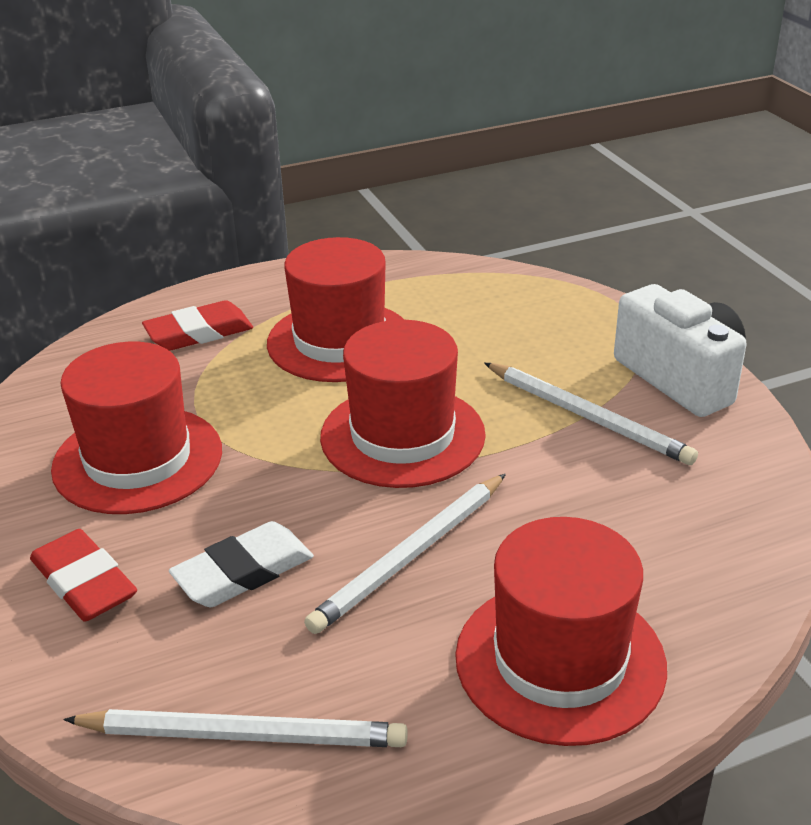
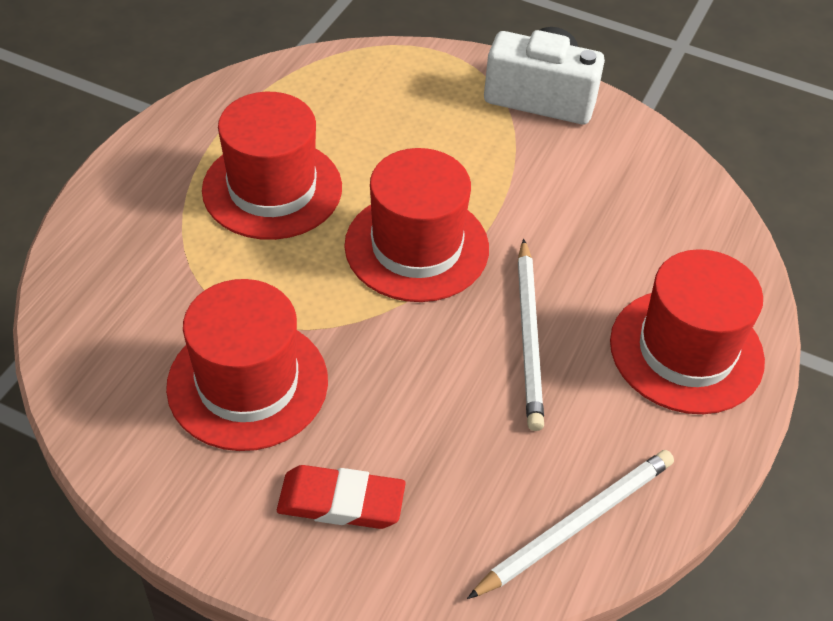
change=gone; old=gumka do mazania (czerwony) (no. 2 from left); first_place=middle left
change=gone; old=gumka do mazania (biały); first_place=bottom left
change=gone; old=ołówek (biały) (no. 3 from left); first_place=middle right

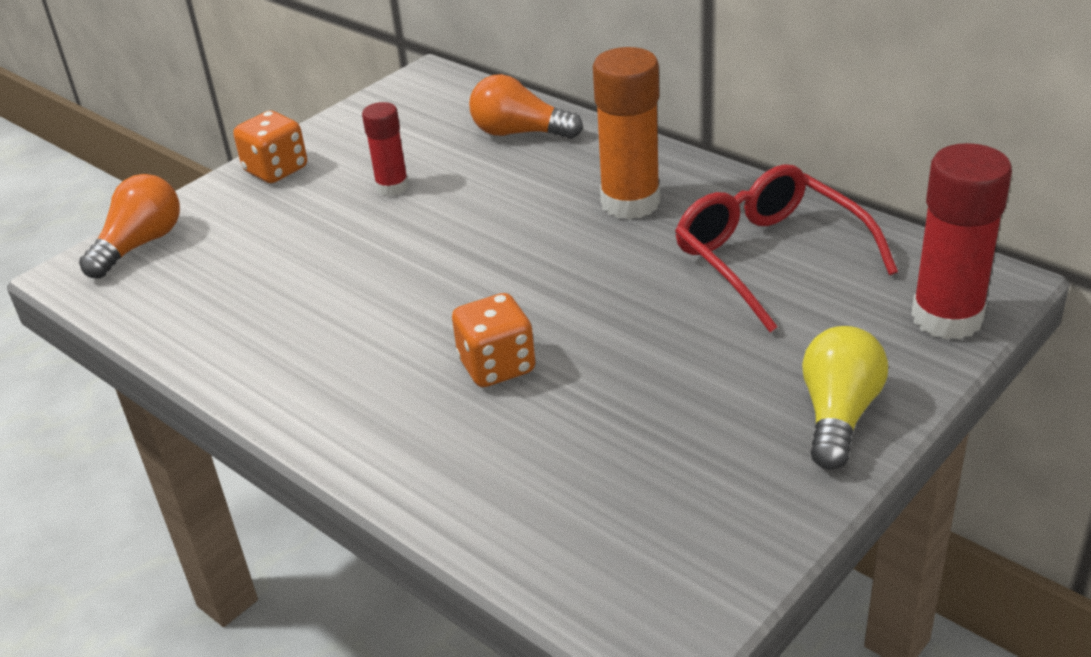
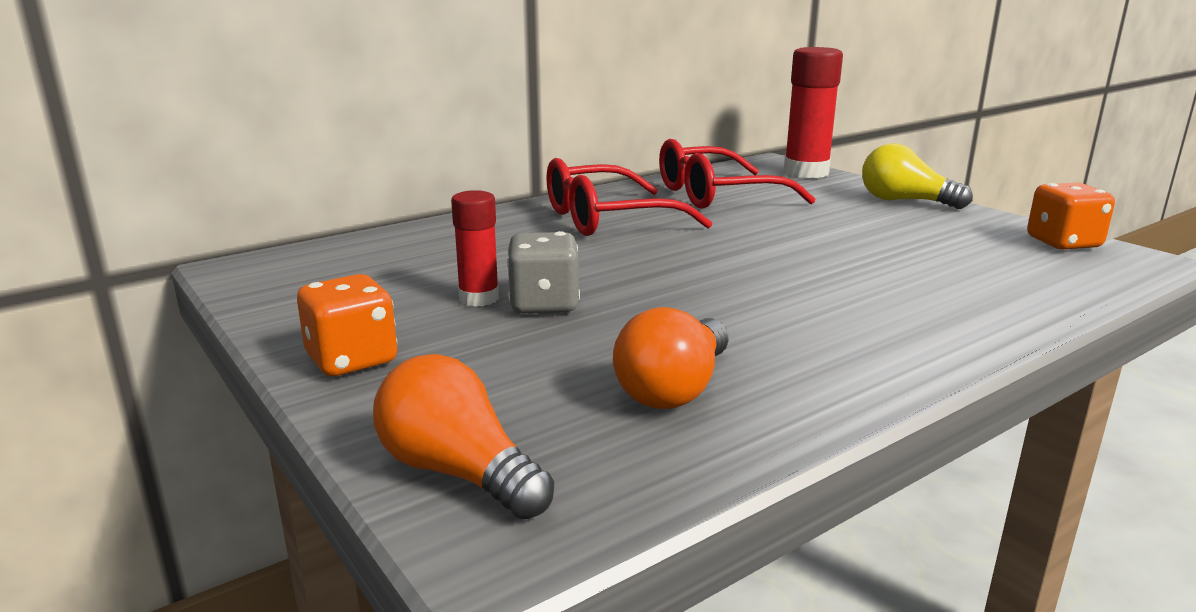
change=shifted; old=kostka do gry (pomarańczowy) (no. 2 from left); first_place=centre; second_place=middle right
change=shifted; old=żarówka (pomarańczowy) (no. 2 from left); first_place=top centre; second_place=centre
change=swapped; old=klej w sztyfcie (pomarańczowy); new=okulary (czerwony) (no. 1 from left); first_place=top centre; second_place=top centre
change=new; new=kostka do gry (szary); second_place=centre

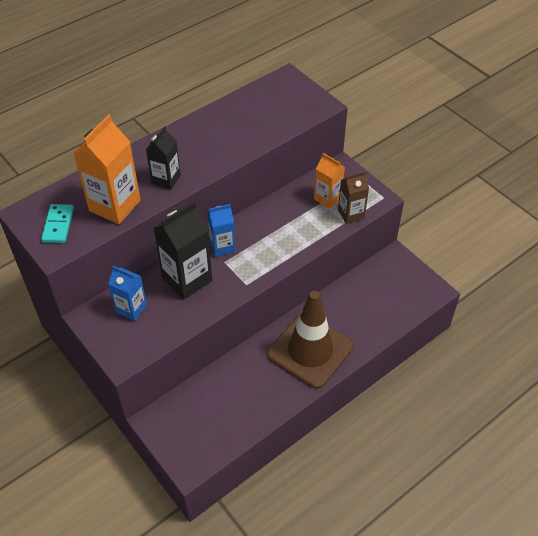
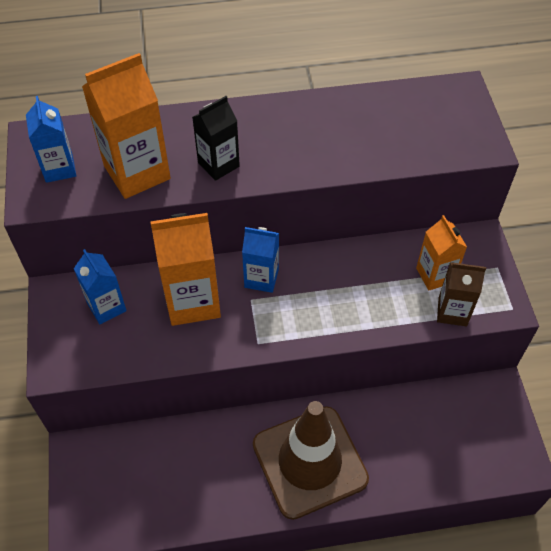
change=swapped; old=kostka domina (turkusowy); new=karton mleka (niebieski) (no. 1 from left); first_place=middle left; second_place=top left
change=repainted; old=karton mleka (czarny) (no. 2 from left); new=karton mleka (pomarańczowy) (no. 2 from left); first_place=centre; second_place=centre

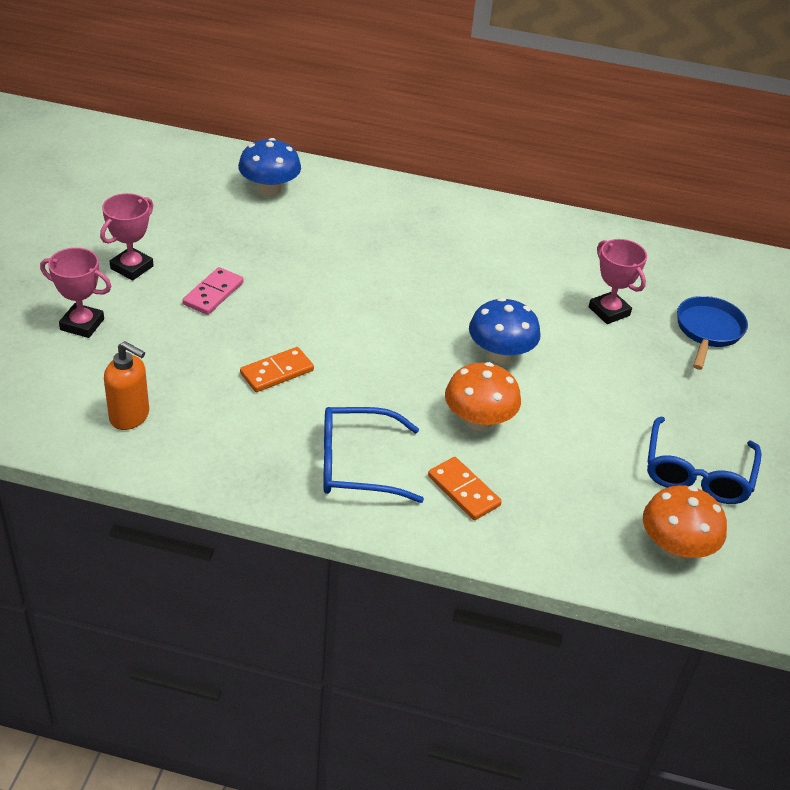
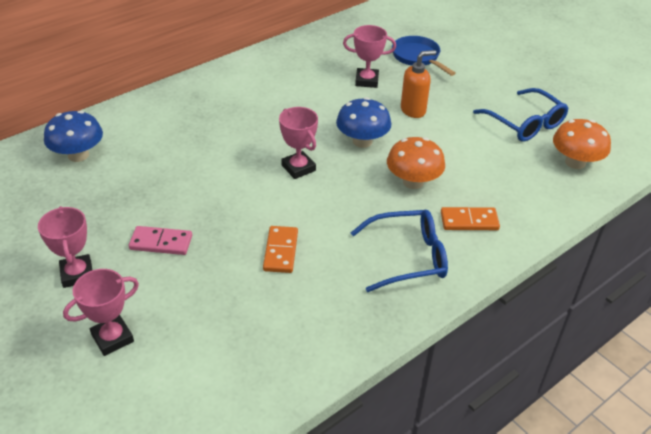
change=shifted; old=dozownik mydła (pomarańczowy); first_place=middle left; second_place=top centre
change=rotated; old=kostka domina (różowy); first_place=middle left; second_place=middle left; degrees=-60
change=rotated; old=okulary (niebieski) (no. 1 from left); first_place=centre; second_place=centre; degrees=-135
change=new; new=puchar (różowy) (no. 3 from left); second_place=top centre

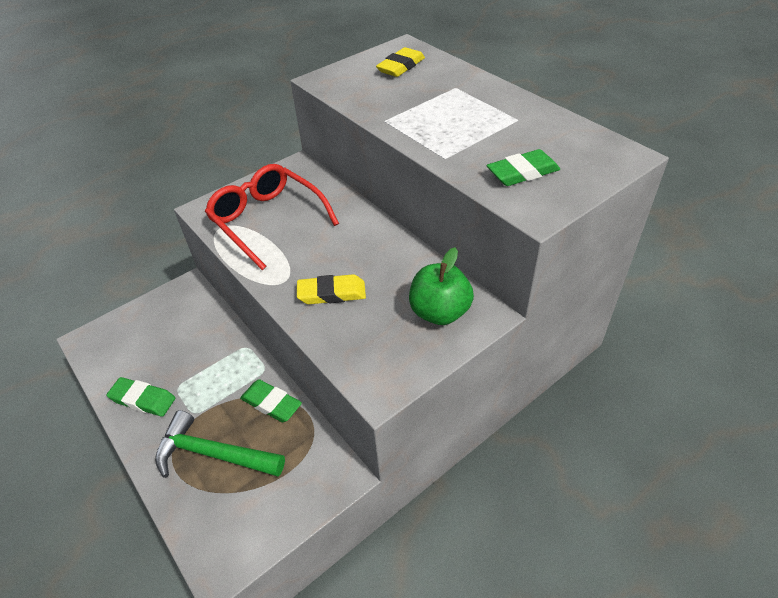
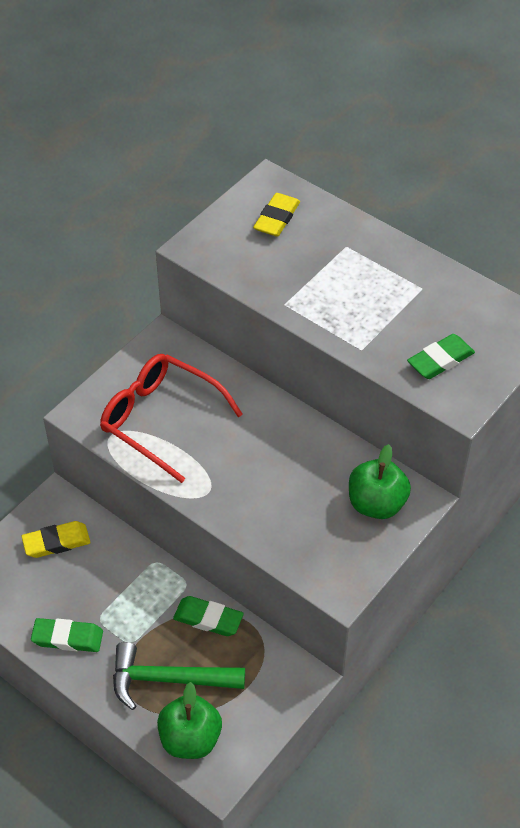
change=shifted; old=gumka do mazania (żółty) (no. 1 from left); first_place=centre; second_place=middle left
change=new; new=jabłko (zielony) (no. 1 from left); second_place=bottom centre

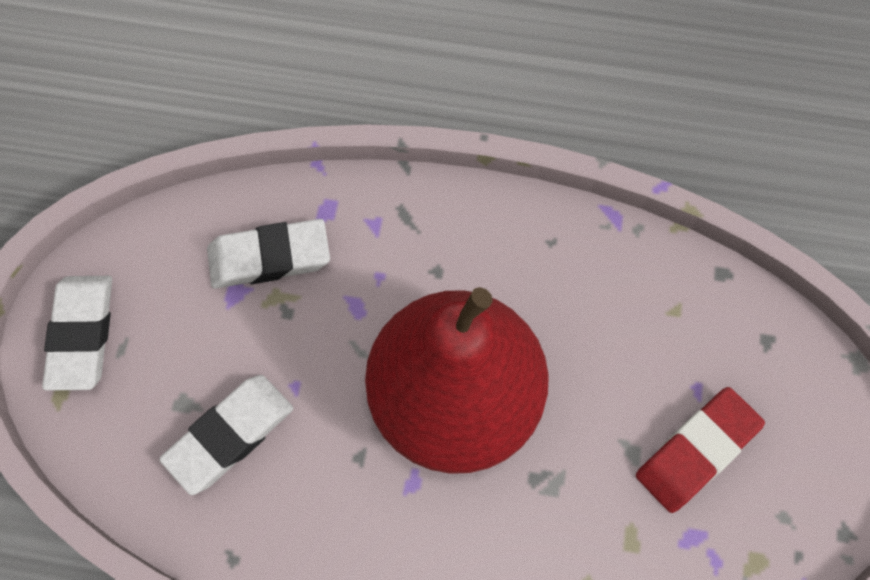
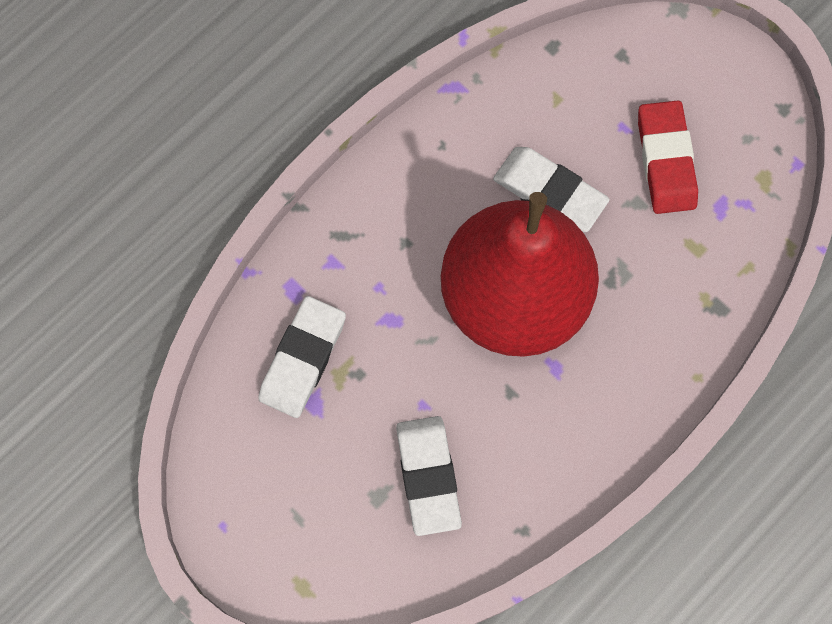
change=shifted; old=gumka do mazania (biały) (no. 1 from left in the first image); new=gumka do mazania (biały) (no. 3 from left); first_place=middle left; second_place=top centre

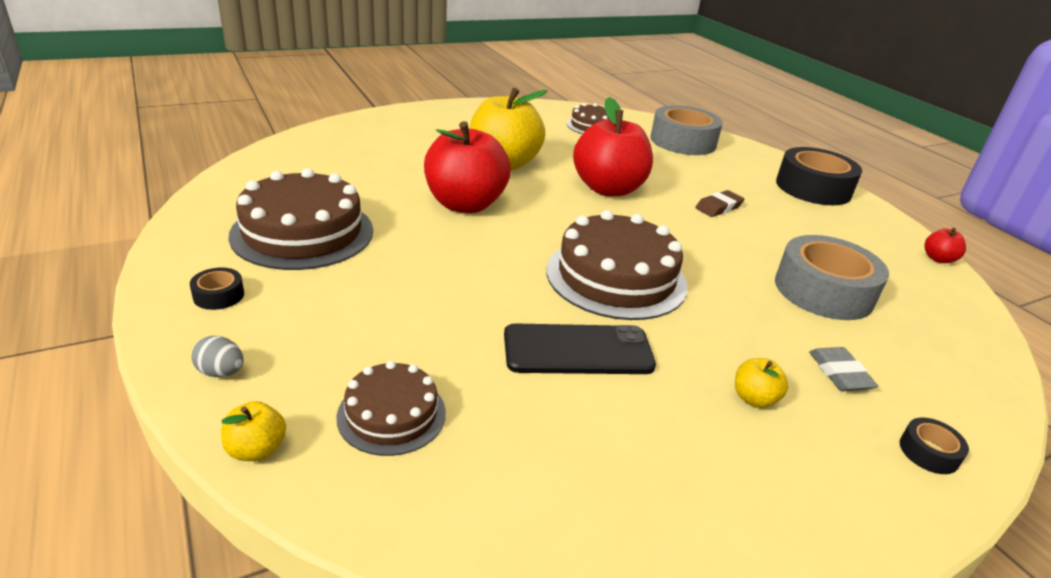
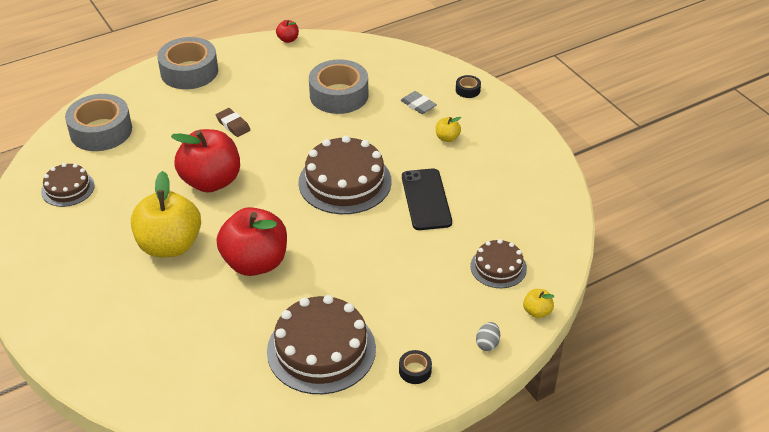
change=repainted; old=taśma klejąca (czarny) (no. 2 from left); new=taśma klejąca (szary) (no. 2 from left); first_place=top right; second_place=top left
change=rotated; old=gumka do mazania (szary); first_place=middle right; second_place=top centre; degrees=60

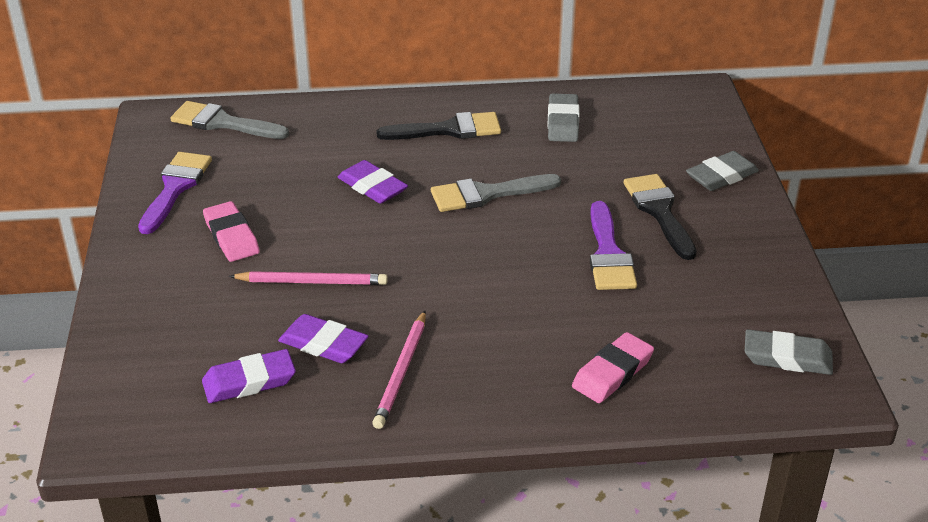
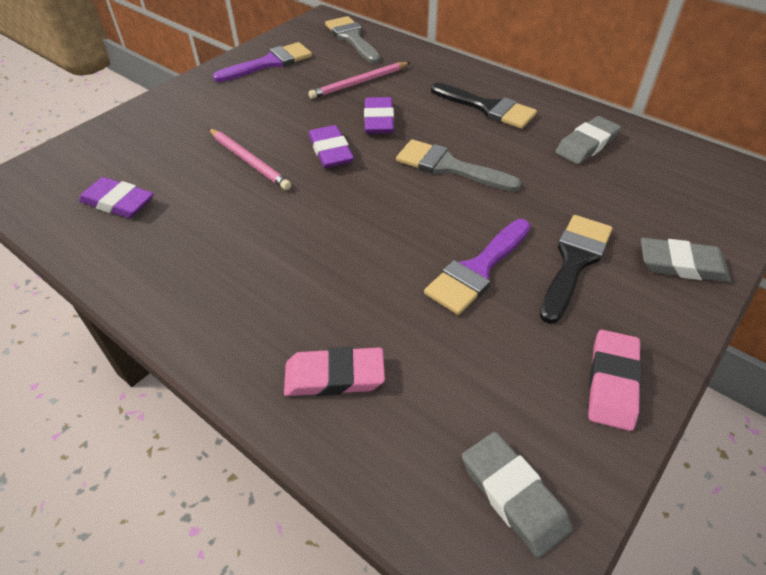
change=shifted; old=gumka do mazania (różowy) (no. 1 from left in the first image); new=gumka do mazania (różowy) (no. 2 from left); first_place=middle left; second_place=middle right
change=shifted; old=gumka do mazania (fioletowy) (no. 2 from left); first_place=centre; second_place=top centre
change=shifted; old=ołówek (różowy) (no. 2 from left); first_place=bottom centre; second_place=top centre

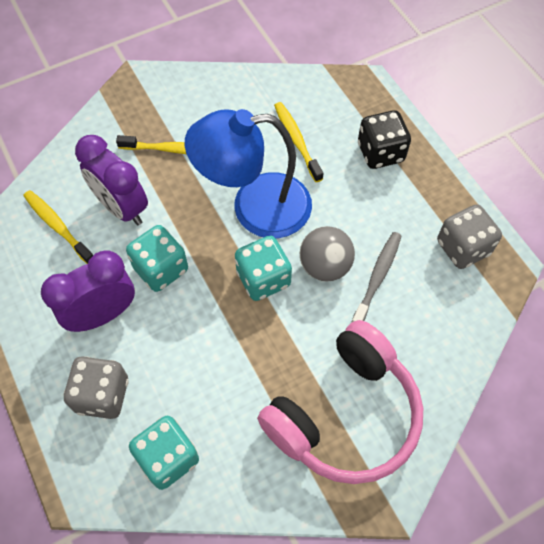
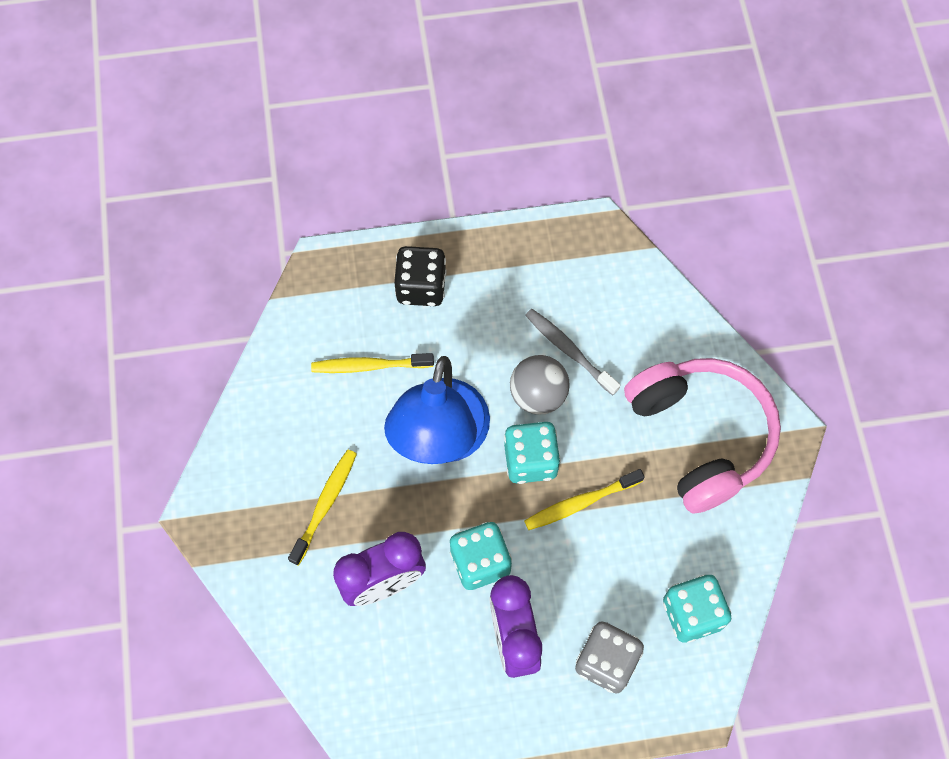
change=shifted; old=szczoteczka do zębów (żółty) (no. 1 from left in the first image); new=szczoteczka do zębów (żółty) (no. 3 from left); first_place=middle left; second_place=centre
change=gone; old=kostka do gry (szary) (no. 2 from left); first_place=middle right

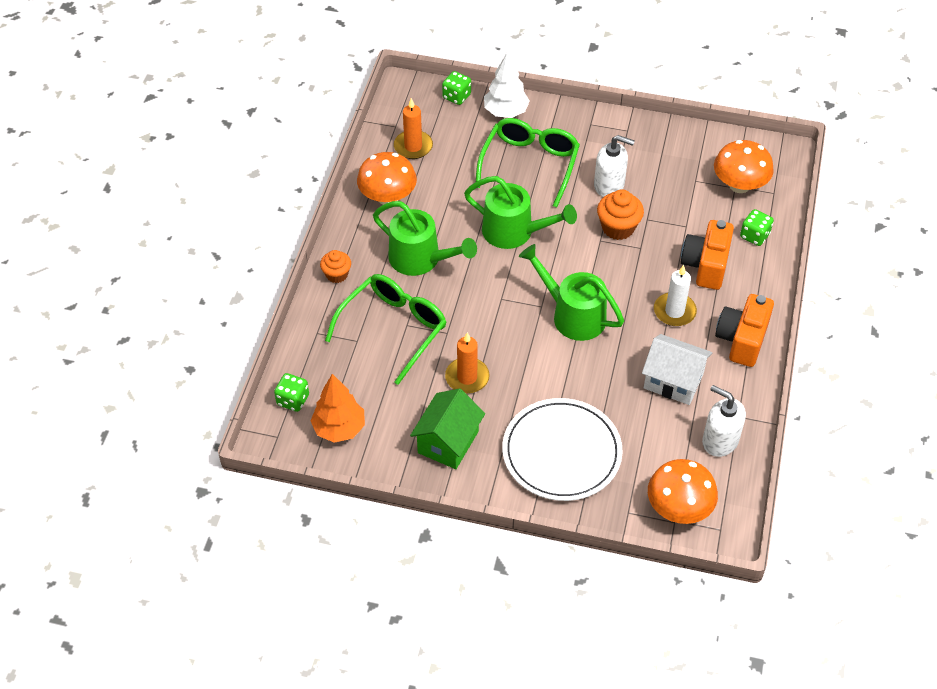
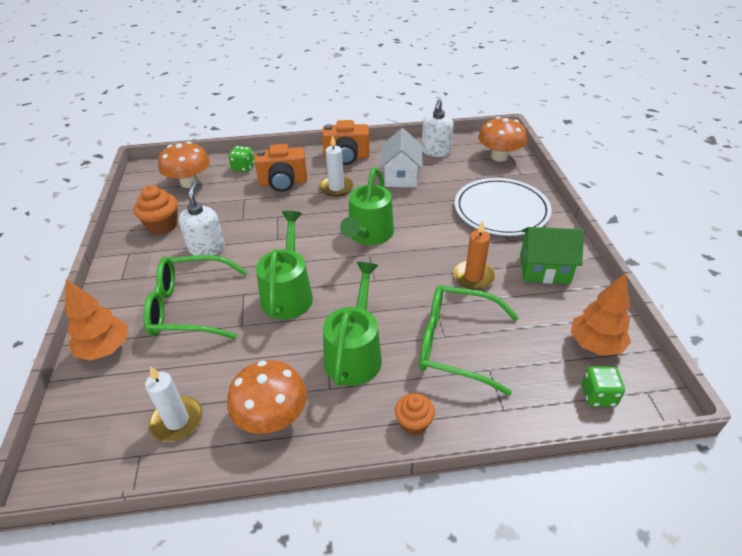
change=repainted; old=świeca (pomarańczowy) (no. 1 from left); new=świeca (biały) (no. 1 from left); first_place=top centre; second_place=bottom left
change=gone; old=kostka do gry (zielony) (no. 2 from left); first_place=top centre
change=repainted; old=drzewko (biały); new=drzewko (pomarańczowy) (no. 1 from left); first_place=top centre; second_place=middle left
change=shifted; old=muffinka (pomarańczowy) (no. 2 from left in the first image); new=muffinka (pomarańczowy) (no. 1 from left); first_place=top centre; second_place=middle left

